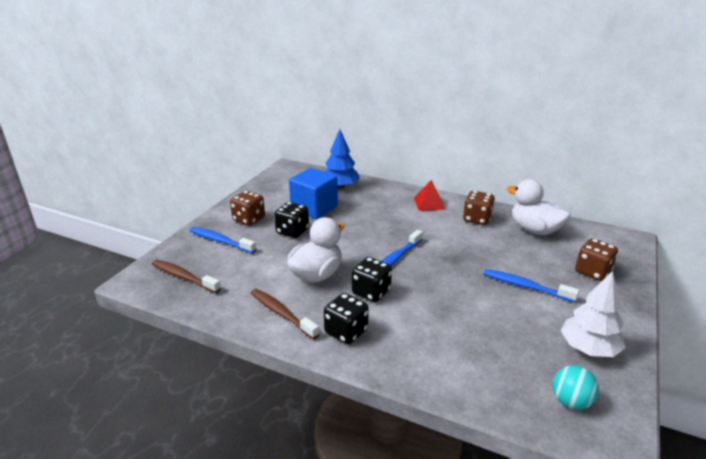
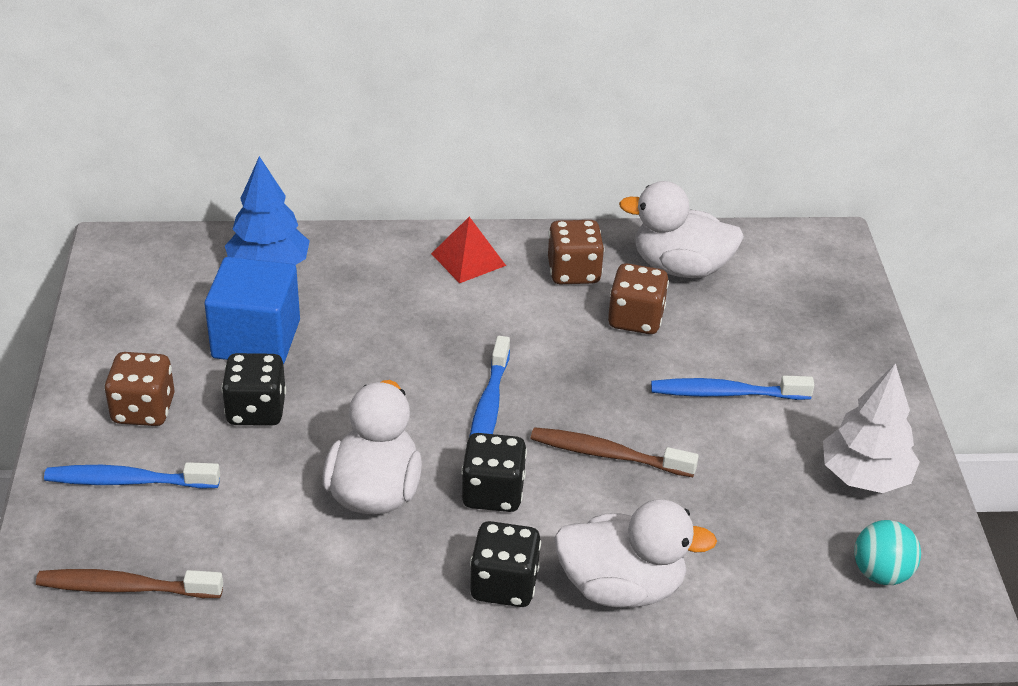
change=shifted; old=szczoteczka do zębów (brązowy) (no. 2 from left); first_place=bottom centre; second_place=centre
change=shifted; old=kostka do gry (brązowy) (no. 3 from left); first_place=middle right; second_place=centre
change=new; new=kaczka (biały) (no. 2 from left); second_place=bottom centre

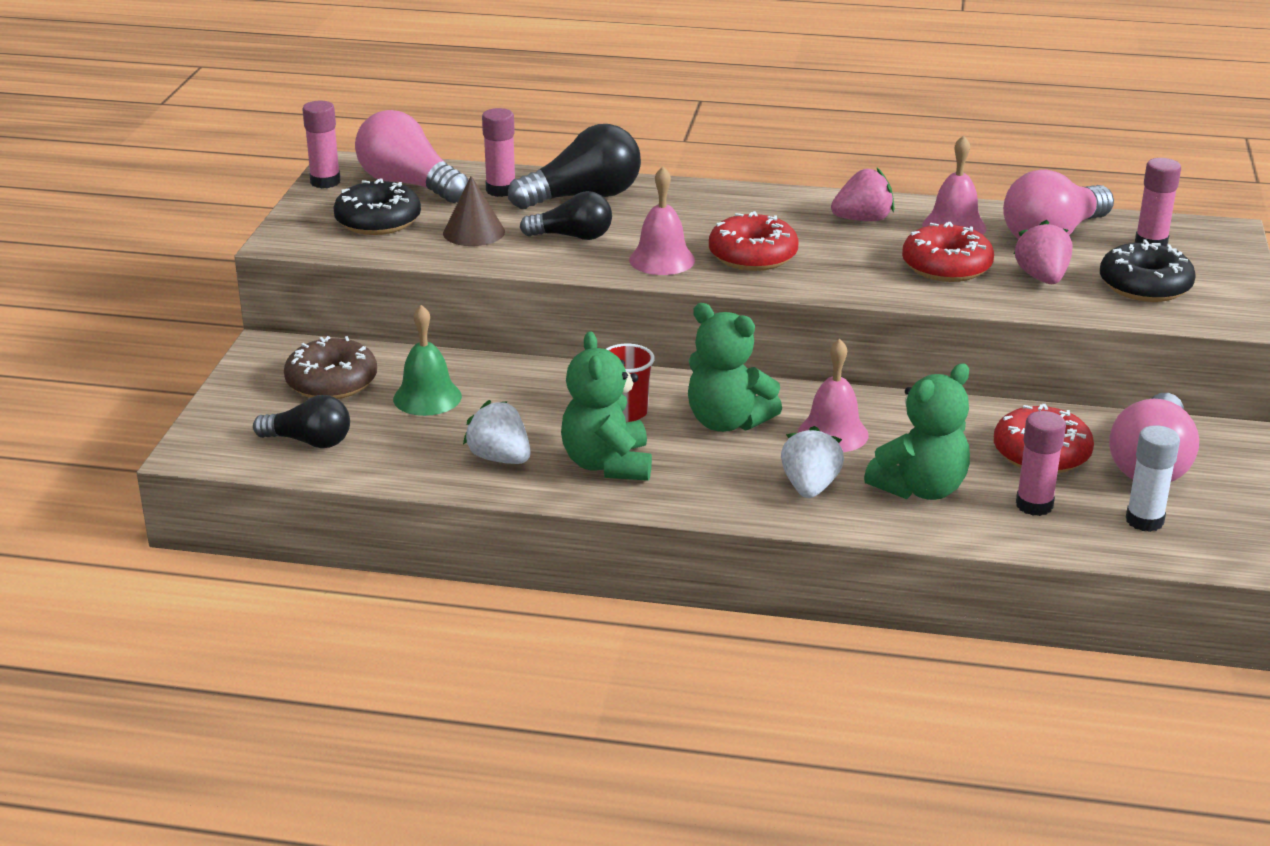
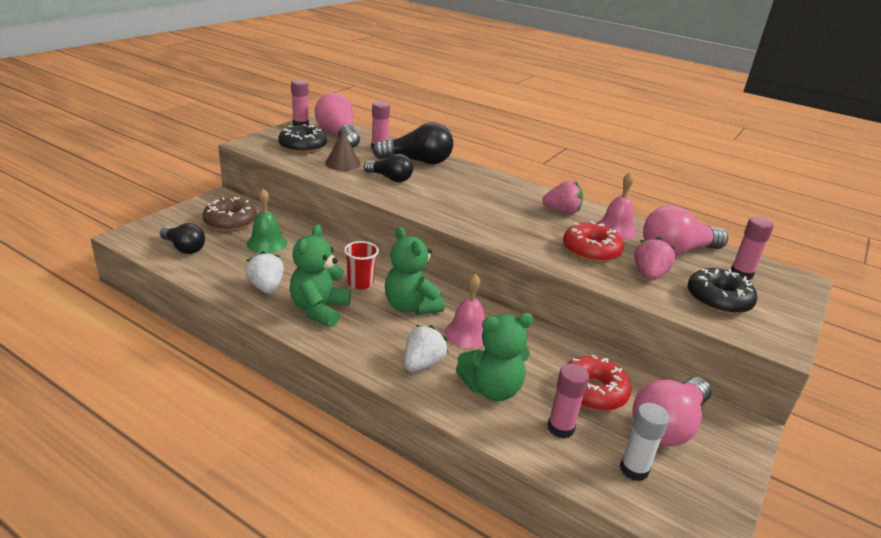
change=gone; old=dzwonek (różowy) (no. 1 from left); first_place=top centre
change=gone; old=donut (czerwony) (no. 1 from left); first_place=top centre

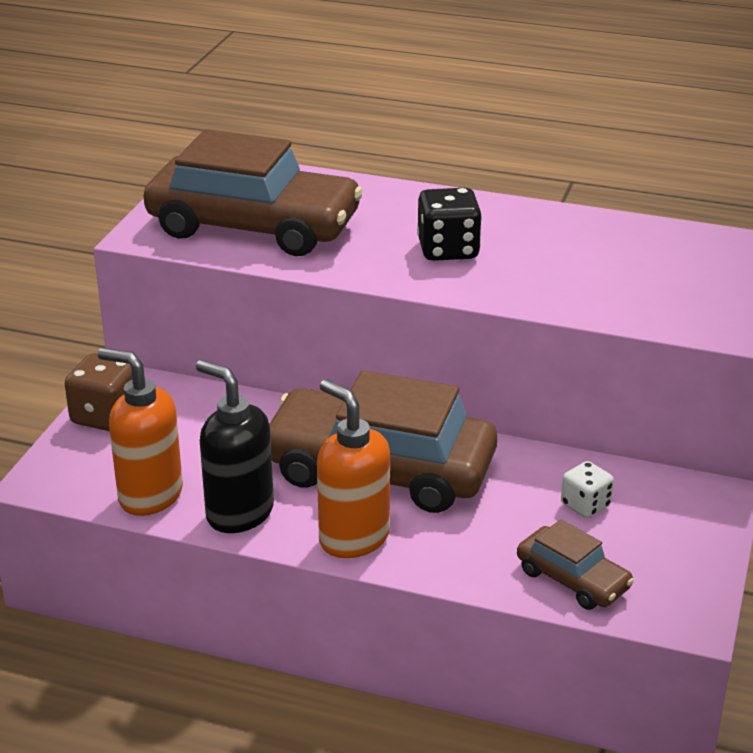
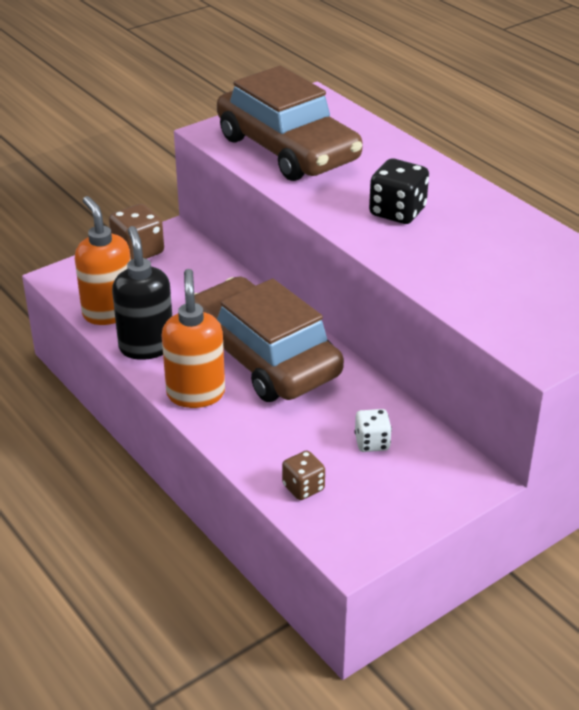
change=swapped; old=samochód (brązowy) (no. 3 from left); new=kostka do gry (brązowy) (no. 2 from left); first_place=bottom right; second_place=bottom centre

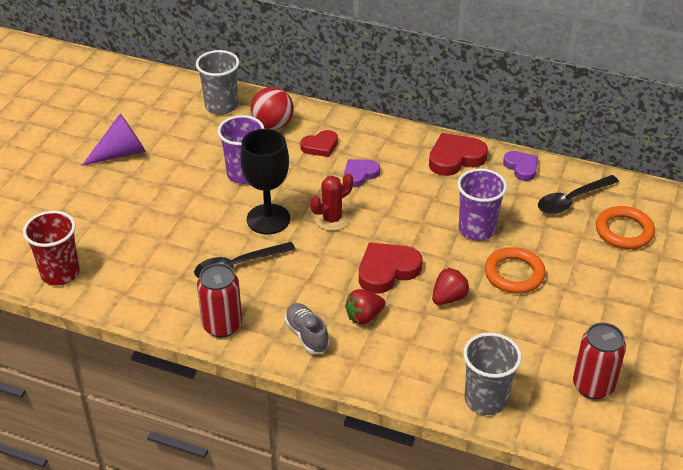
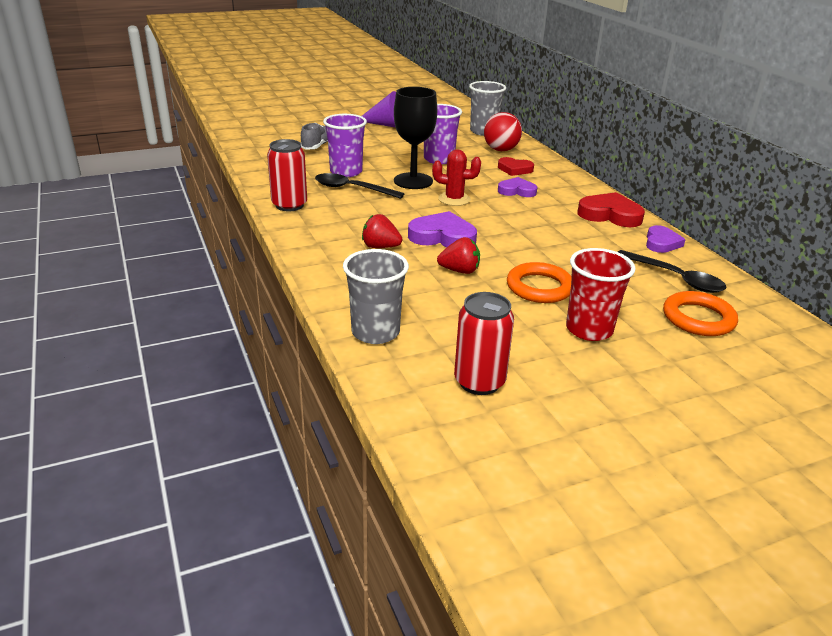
change=shifted; old=szklanka (czerwony); first_place=middle left; second_place=middle right
change=shifted; old=but (szary); first_place=bottom centre; second_place=top centre
change=repainted; old=serce (czerwony) (no. 2 from left); new=serce (fioletowy) (no. 1 from left); first_place=centre; second_place=centre
change=shifted; old=szklanka (fioletowy) (no. 2 from left in the first image); new=szklanka (fioletowy) (no. 1 from left); first_place=middle right; second_place=top centre
change=rotated; old=łyżka (czarny) (no. 2 from left); first_place=middle right; second_place=middle right; degrees=-150

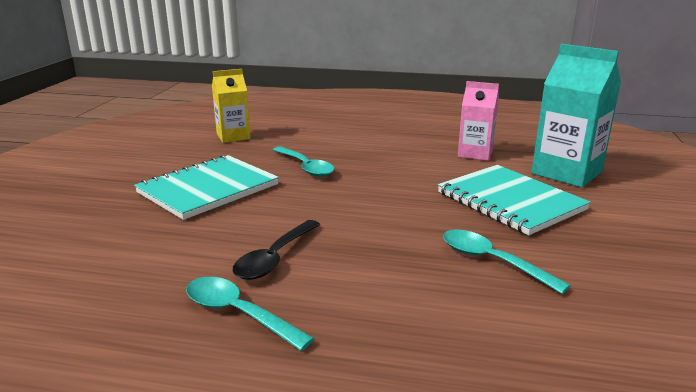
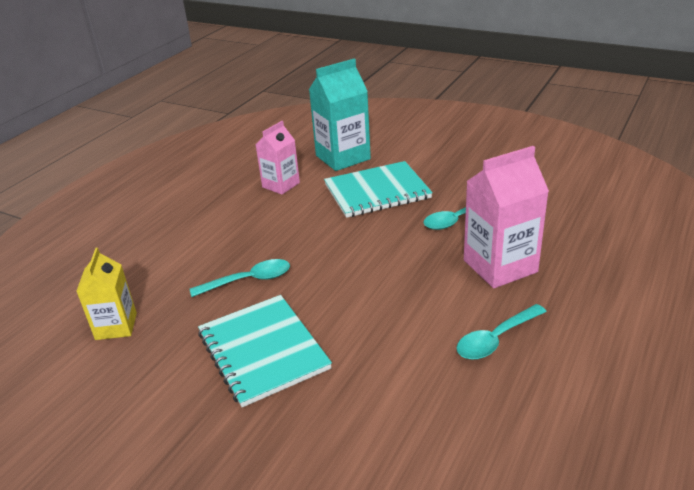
change=gone; old=łyżka (czarny); first_place=centre
change=new; new=karton mleka (różowy) (no. 2 from left); second_place=middle right

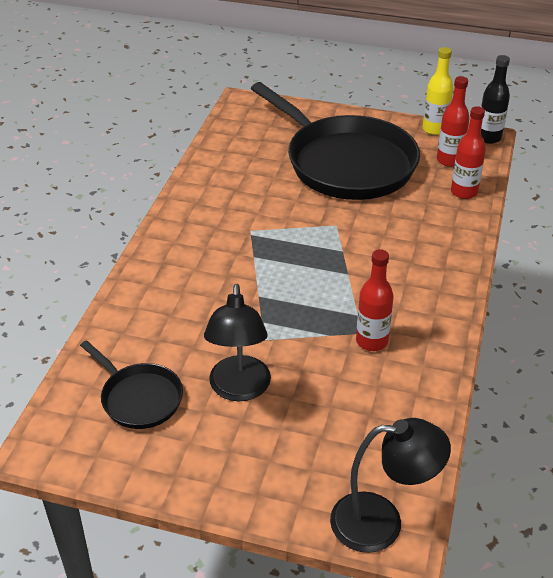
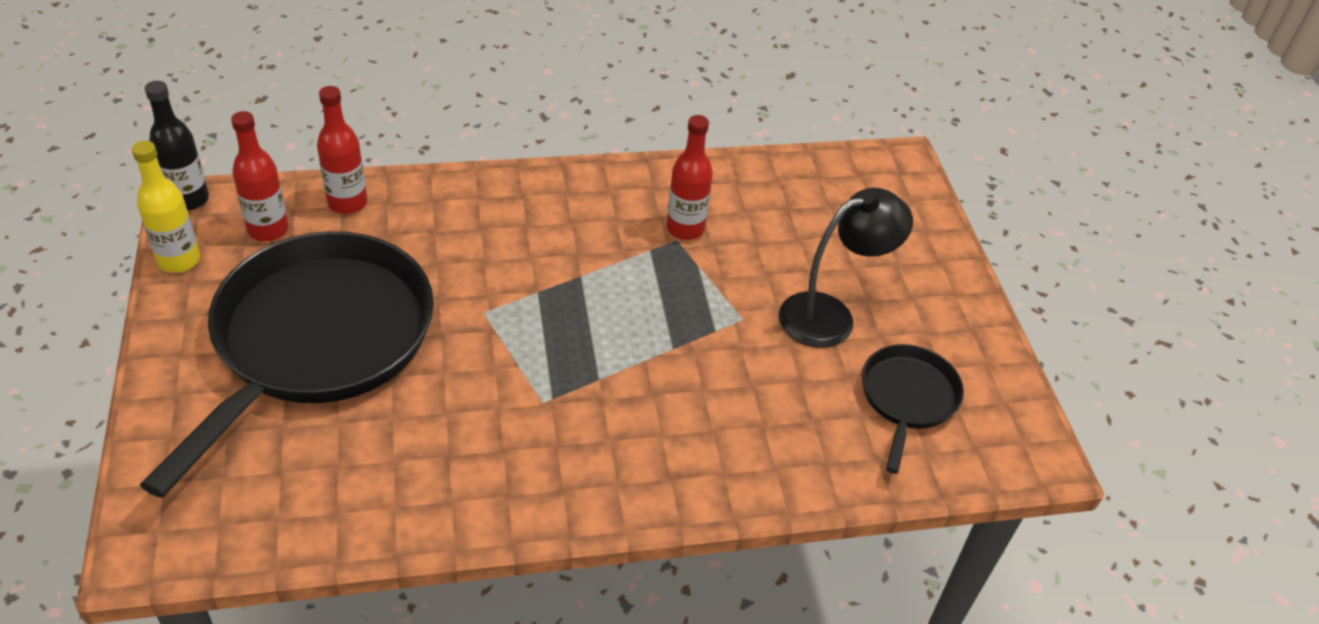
change=gone; old=lampka (czarny) (no. 2 from left); first_place=bottom right

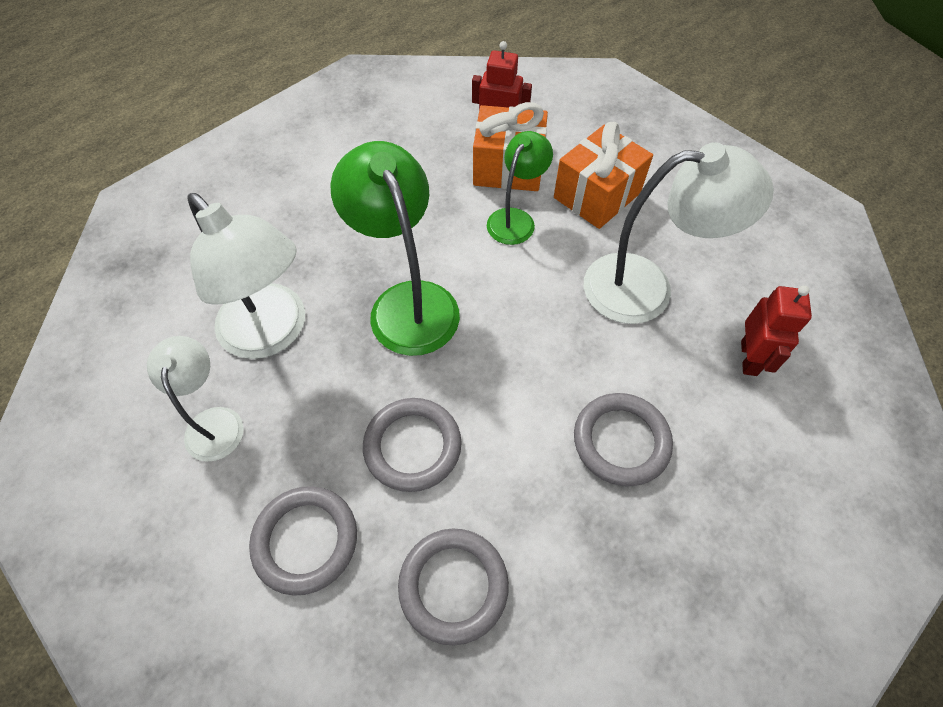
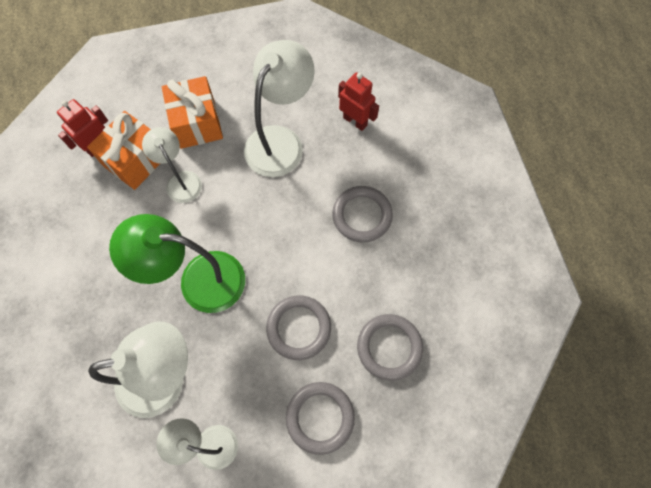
change=repainted; old=lampka (zielony) (no. 2 from left); new=lampka (biały) (no. 2 from left); first_place=top centre; second_place=middle left

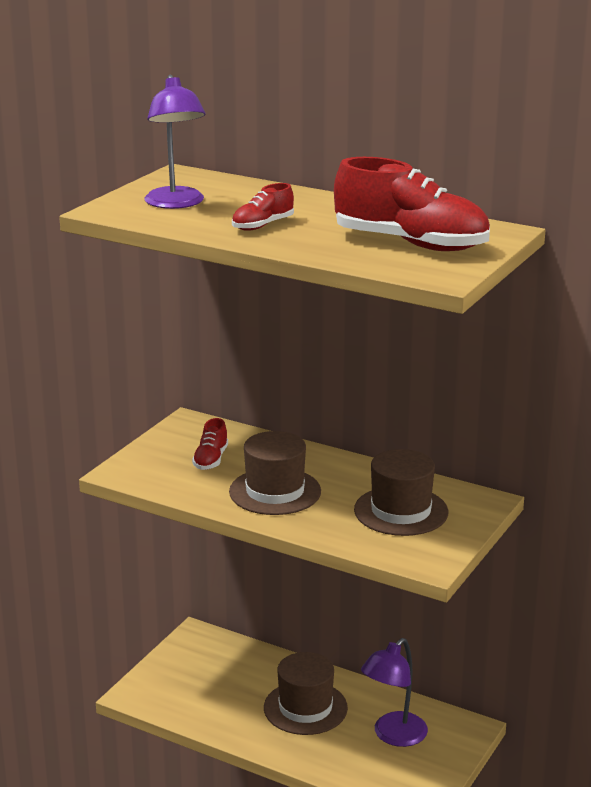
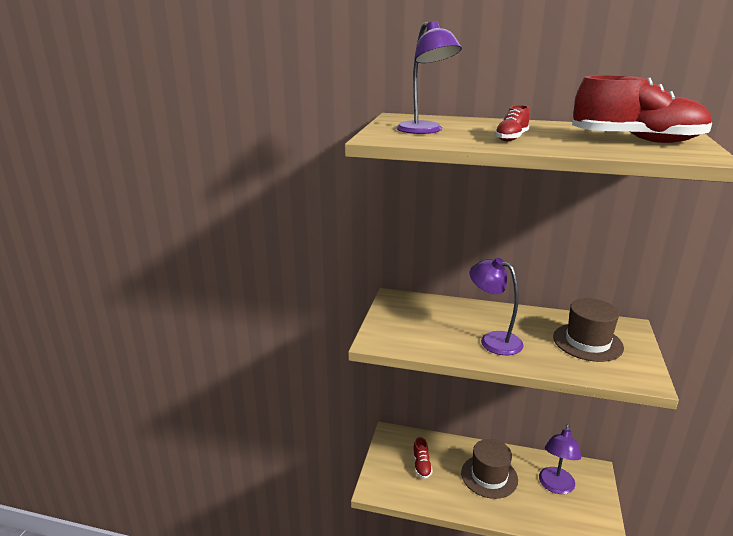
change=shifted; old=but (czerwony) (no. 1 from left); first_place=centre; second_place=bottom centre
change=swapped; old=kapelusz (brązowy) (no. 1 from left); new=lampka (fioletowy) (no. 2 from left); first_place=centre; second_place=middle right

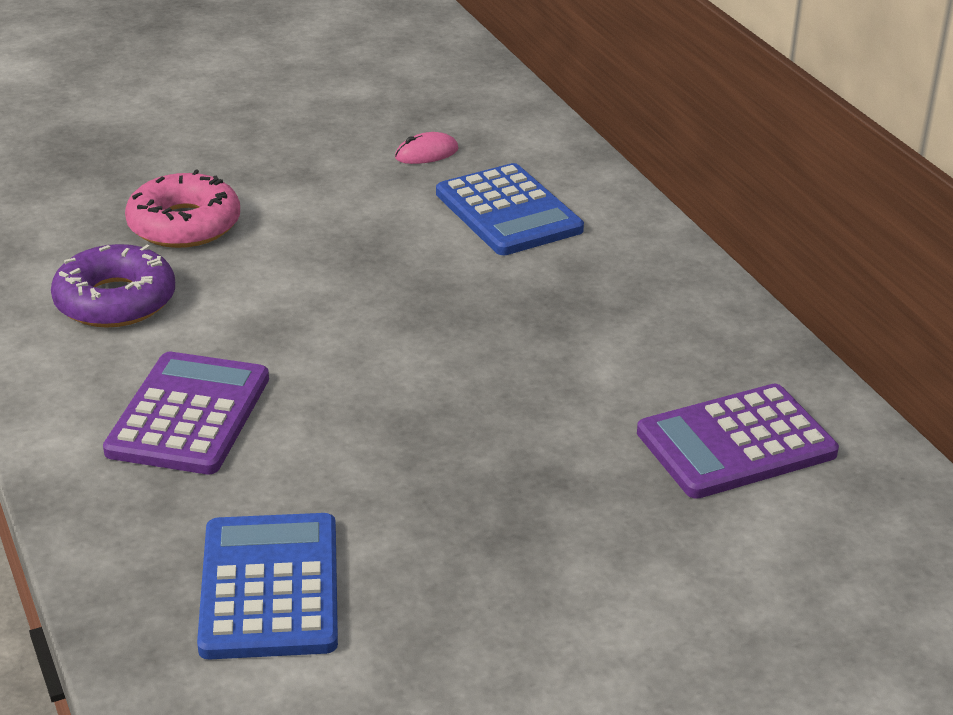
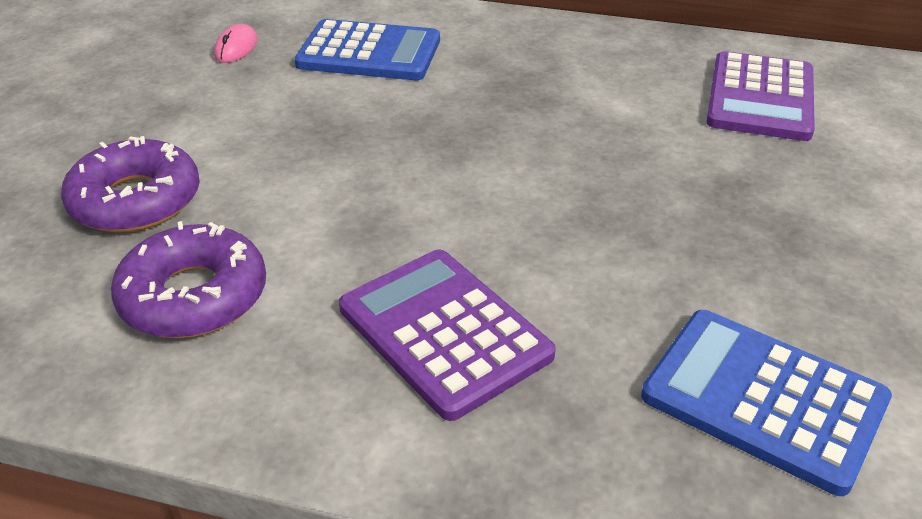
change=repainted; old=donut (różowy); new=donut (fioletowy) (no. 1 from left); first_place=top left; second_place=middle left

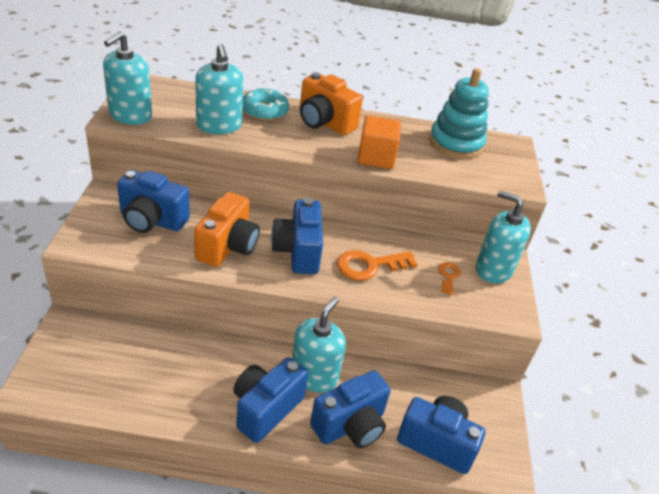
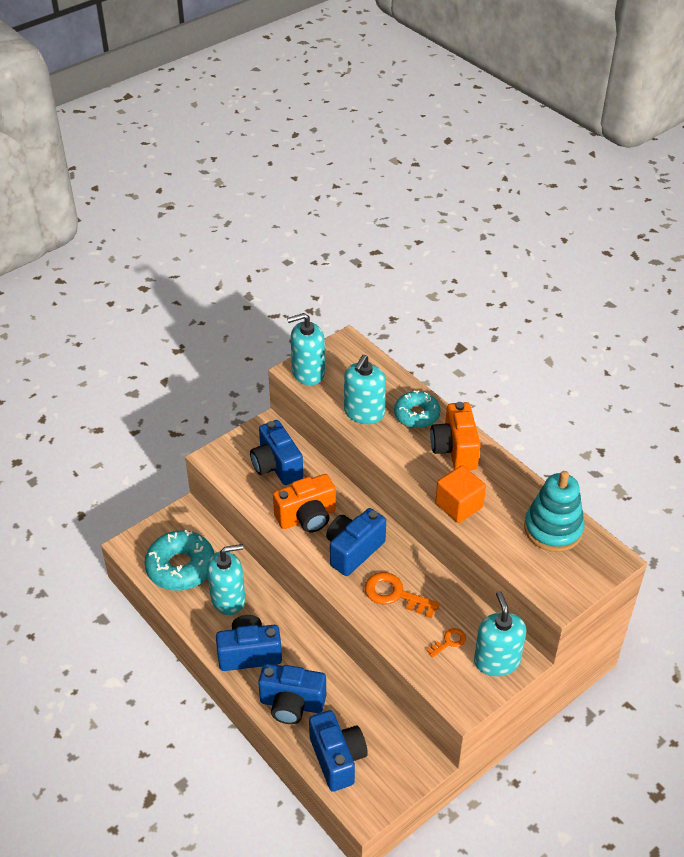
change=shifted; old=dozownik mydła (turkusowy) (no. 3 from left in the first image); new=dozownik mydła (turkusowy) (no. 1 from left); first_place=bottom centre; second_place=bottom left
change=new; new=donut (turkusowy) (no. 1 from left); second_place=middle left

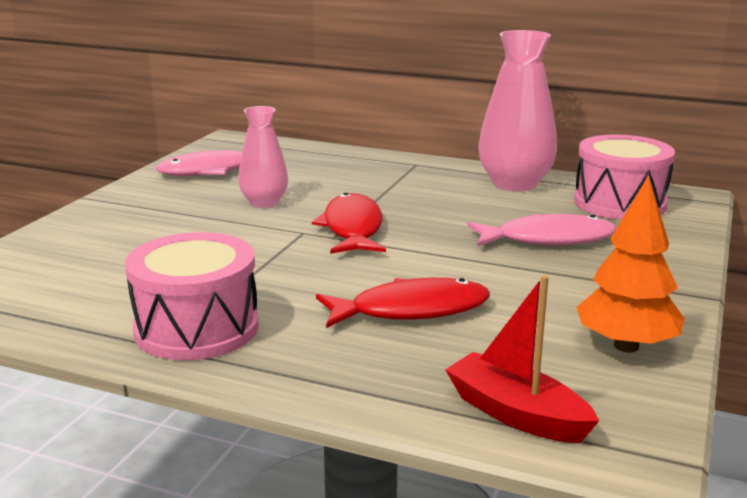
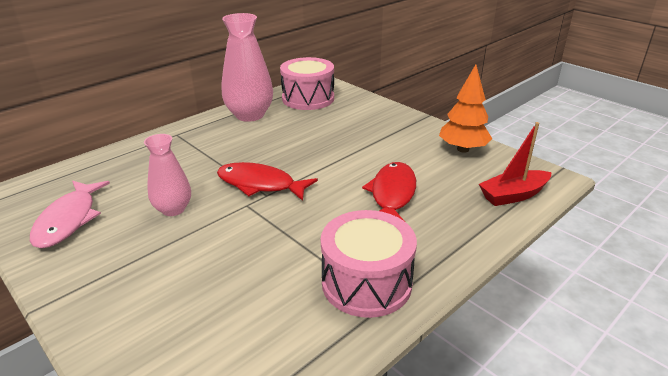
change=gone; old=ryba (różowy) (no. 2 from left); first_place=middle right

